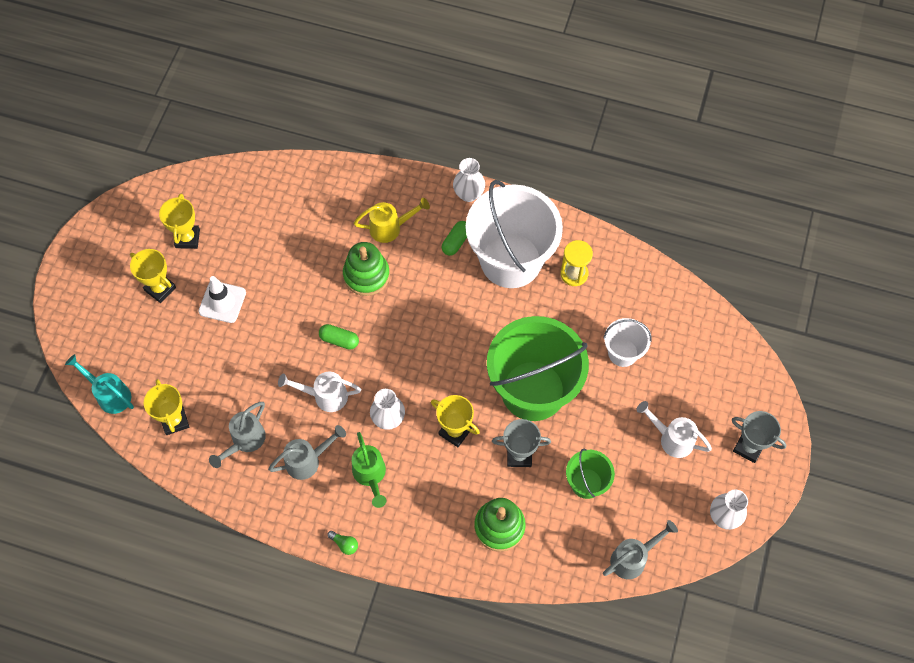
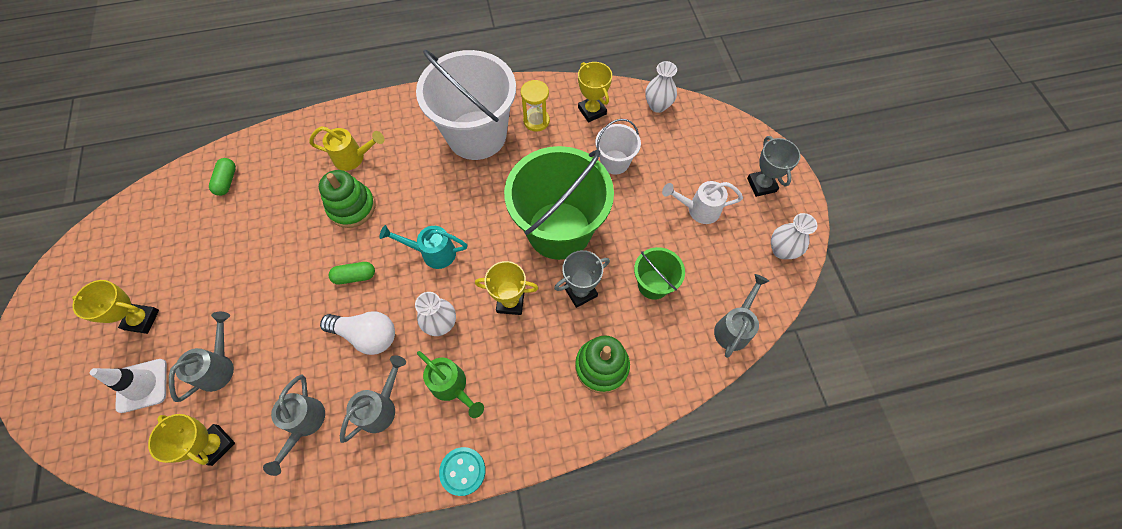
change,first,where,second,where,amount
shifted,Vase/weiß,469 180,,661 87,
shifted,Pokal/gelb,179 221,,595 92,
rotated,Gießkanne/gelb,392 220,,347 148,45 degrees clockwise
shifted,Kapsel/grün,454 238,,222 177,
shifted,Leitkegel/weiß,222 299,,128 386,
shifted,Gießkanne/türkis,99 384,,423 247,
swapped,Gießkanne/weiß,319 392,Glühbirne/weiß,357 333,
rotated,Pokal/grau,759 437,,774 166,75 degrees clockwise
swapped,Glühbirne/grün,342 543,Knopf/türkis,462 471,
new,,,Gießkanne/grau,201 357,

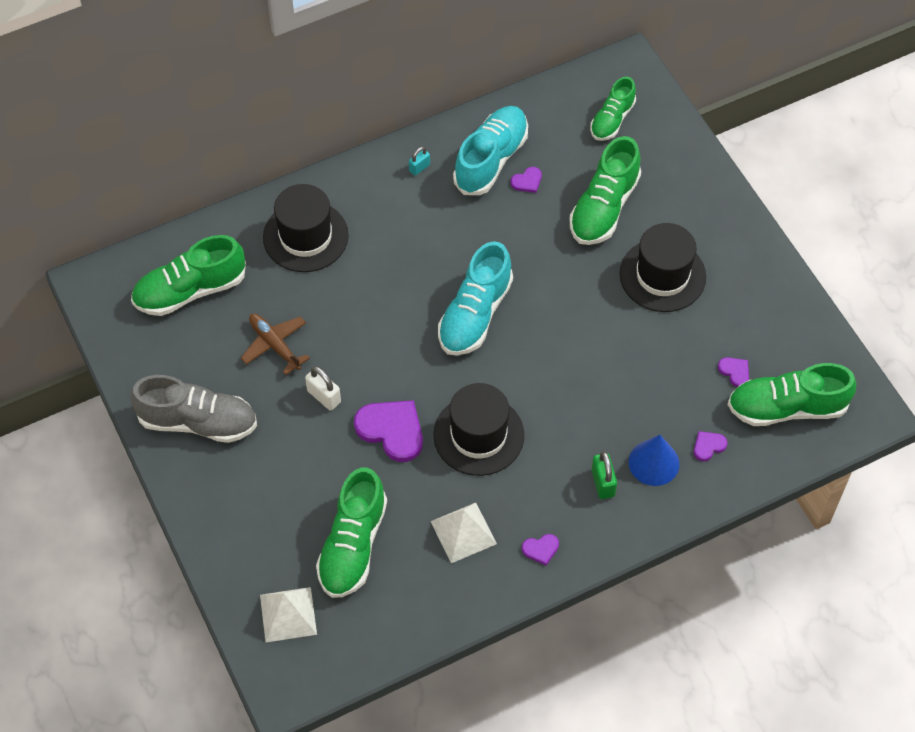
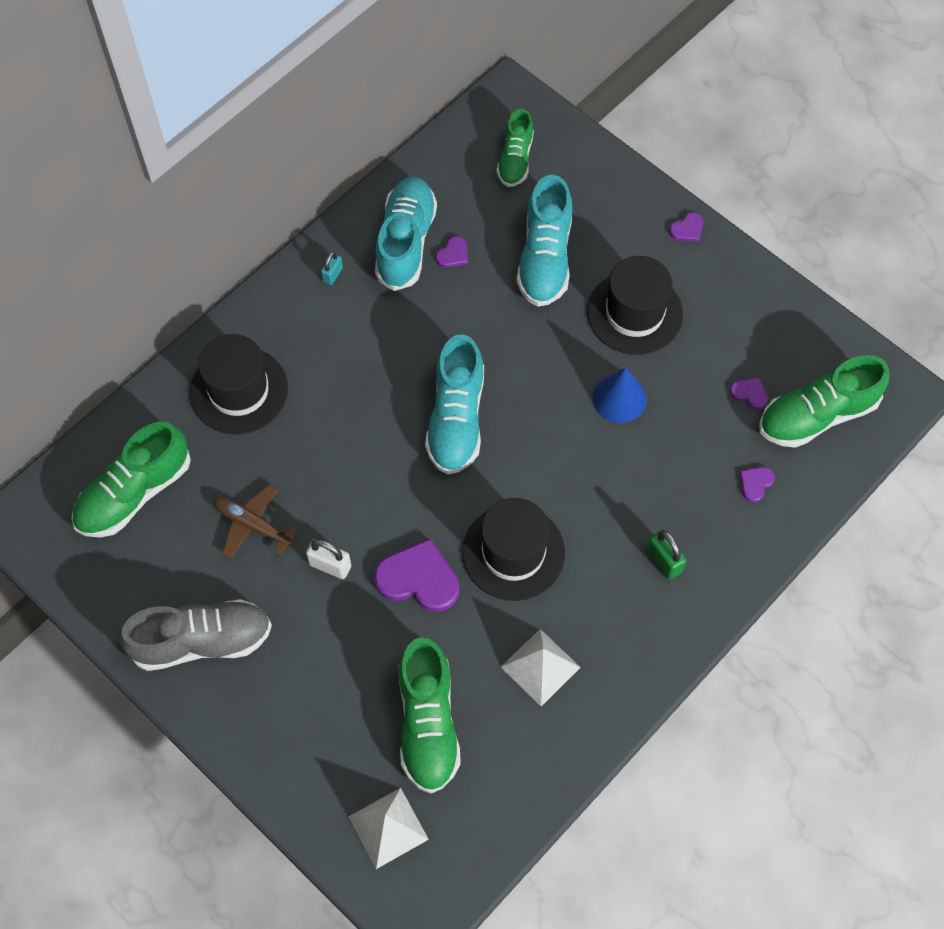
change,first,where,second,where,amount
repainted,Schuh/grün,605 190,Schuh/türkis,544 241,
shifted,Kegel/blau,654 460,,619 395,
shifted,Herz/lila,540 549,,686 227,

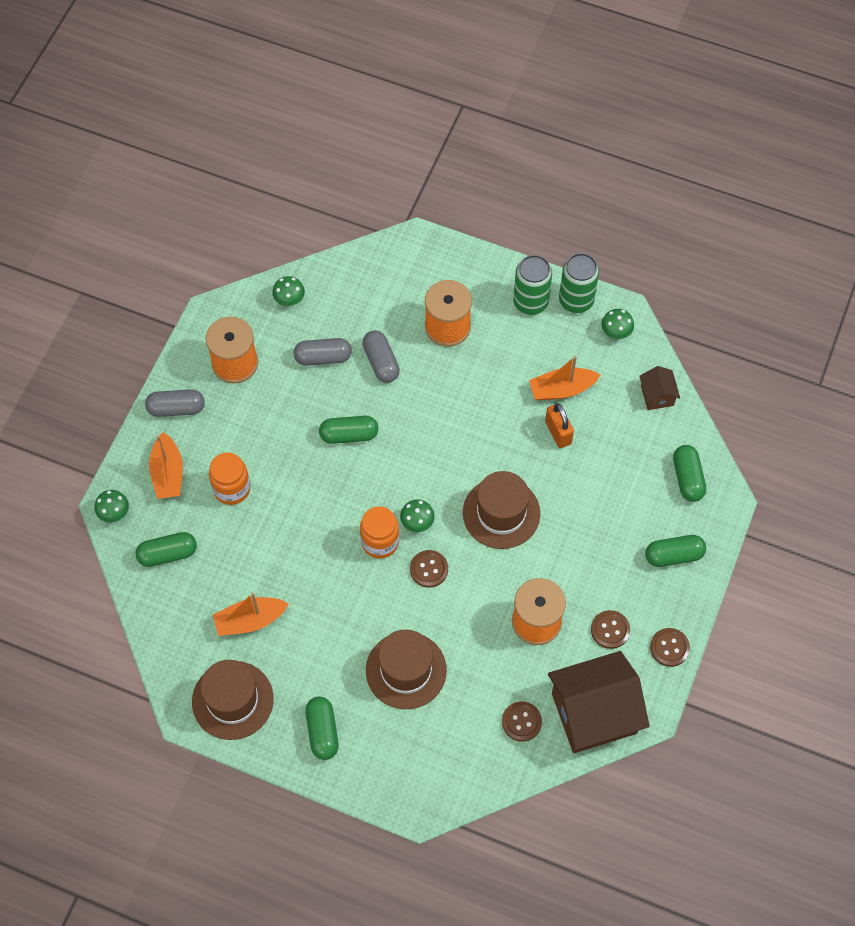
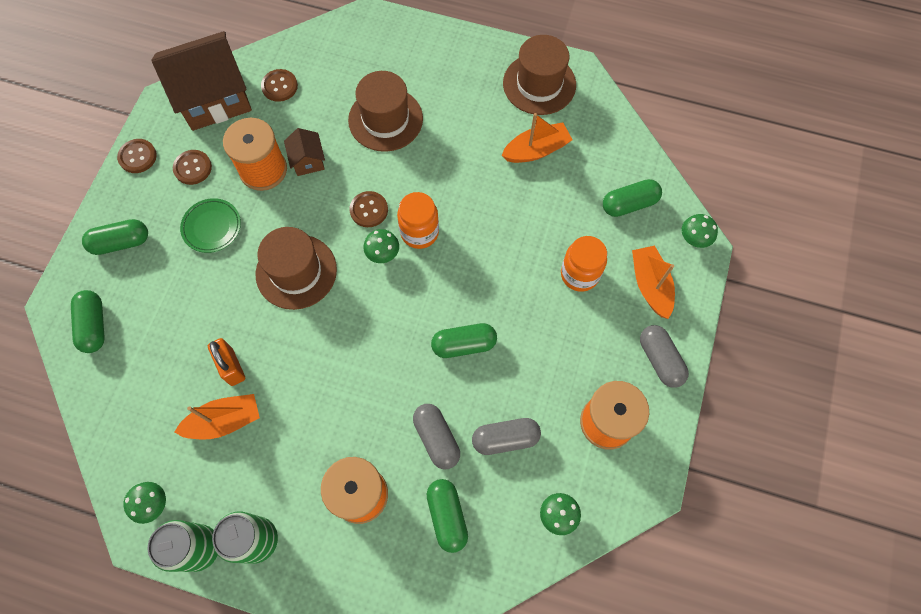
change,first,where,second,where,amount
shifted,Haus/braun,659 388,,304 152,
rotated,Kapsel/grau,175 403,,664 356,75 degrees clockwise
shifted,Kapsel/grün,322 728,,447 516,
new,,,Teller/grün,210 225,

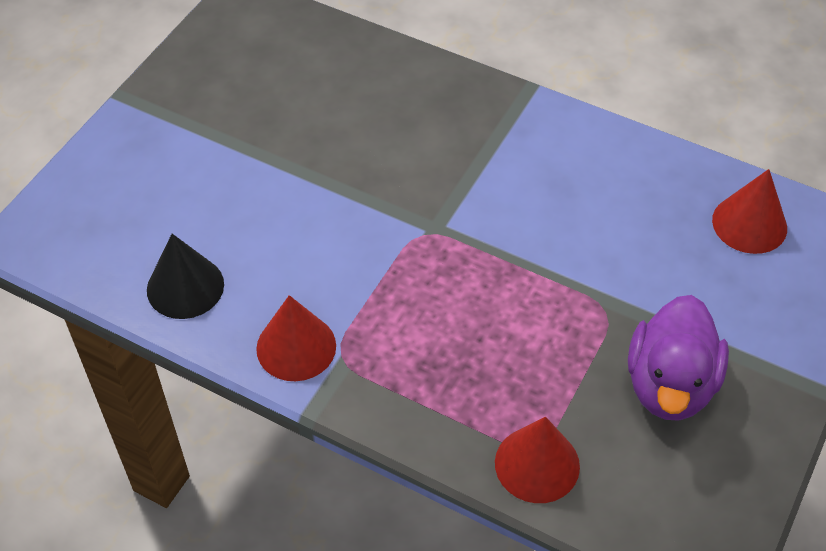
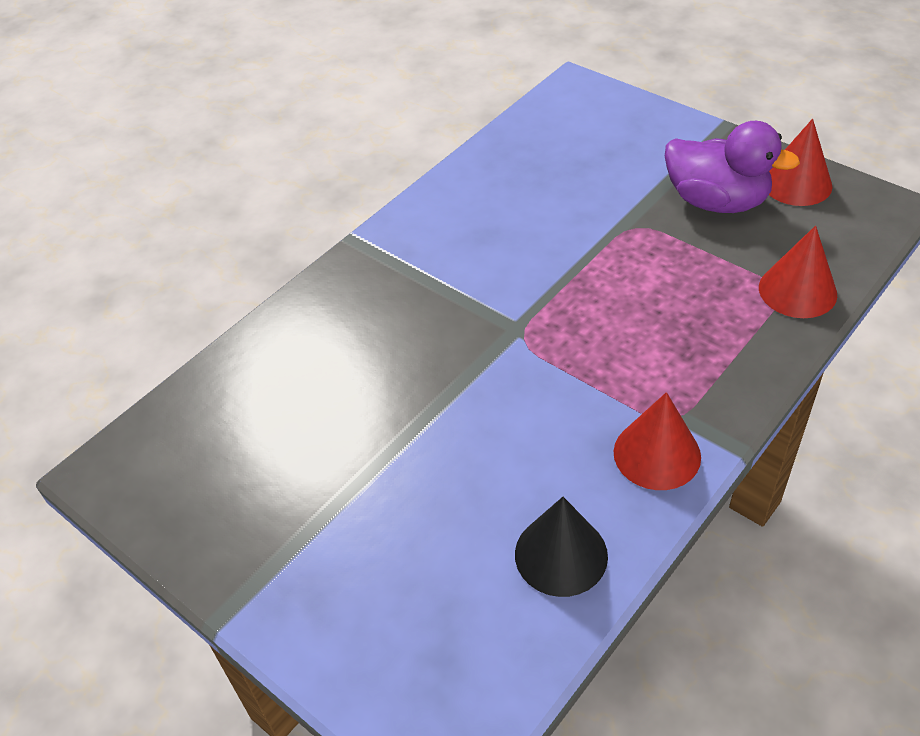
change,first,where,second,where,amount
shifted,Kegel/rot,749 211,,800 162,

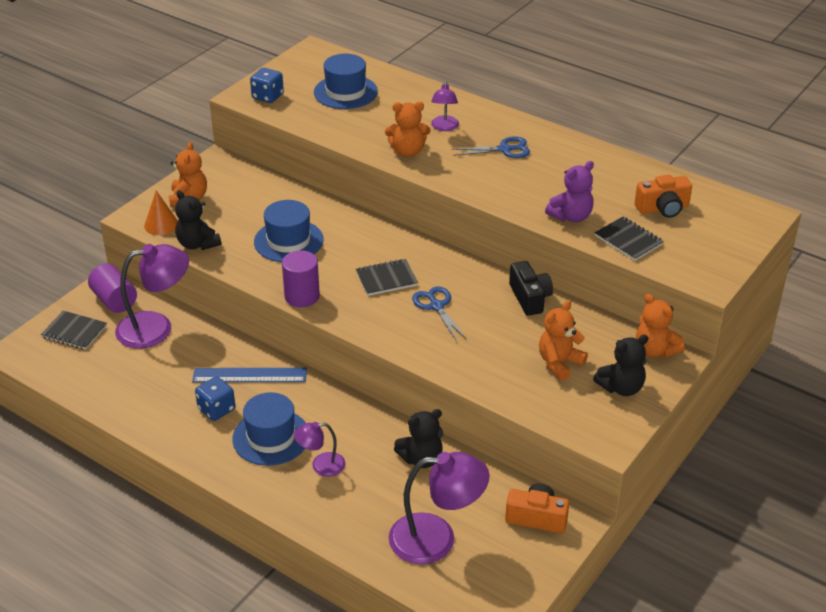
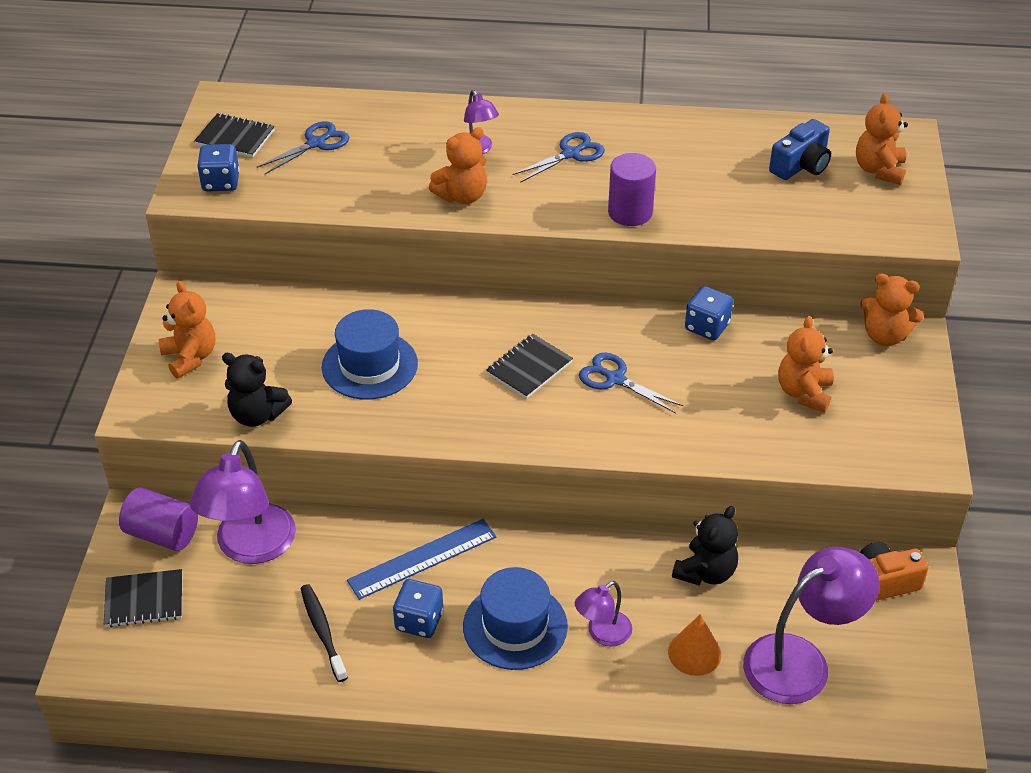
change,first,where,second,where,amount
swapped,Hut/blau,346 81,Schere/blau,303 148,
gone,Teddybär/lila,569 191,,,
repainted,Kamera/orange,663 196,Kamera/blau,800 149,
shifted,Kegel/orange,161 213,,694 645,
shifted,Notizbuch/schwarz,629 239,,234 135,
rotated,Lampe/lila,152 296,,243 502,150 degrees clockwise
shifted,Vollzylinder/lila,301 278,,632 189,
swapped,Kamera/schwarz,531 288,Spielwürfel/blau,709 313,
gone,Teddybär/schwarz,620 365,,,
new,,,Teddybär/orange,882 139,
new,,,Zahnbürste/schwarz,324 633,

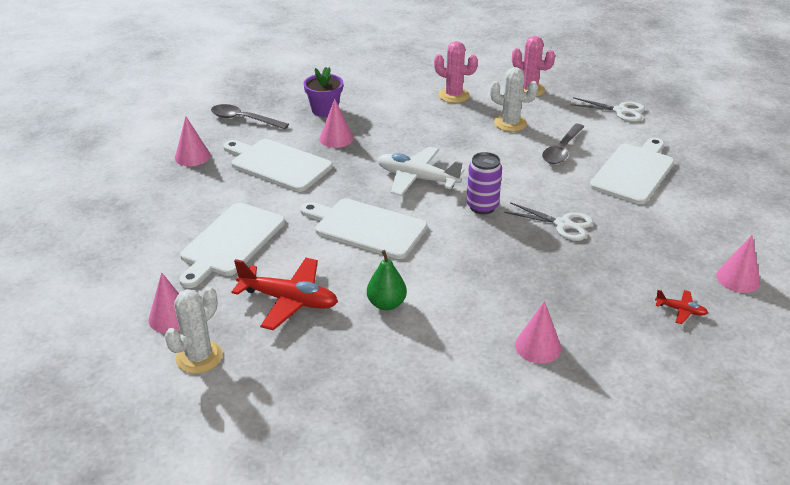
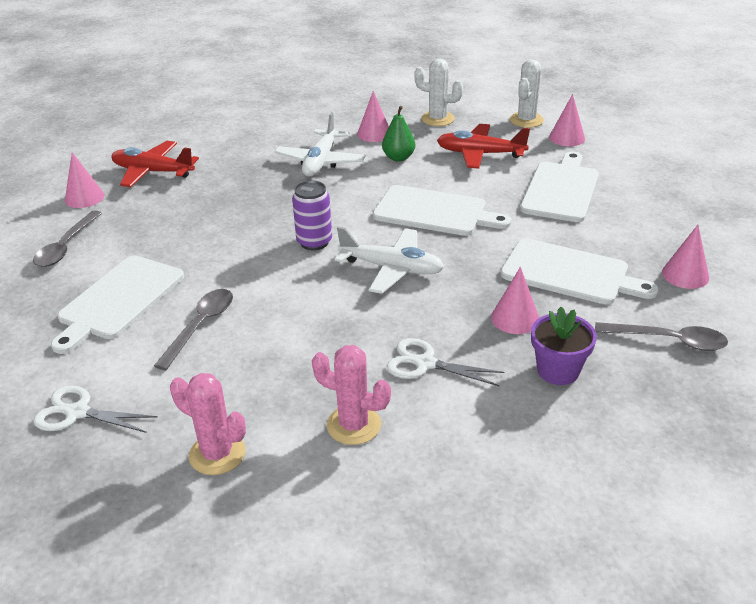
change,first,where,second,where,amount
shifted,Kaktus/weiß,514 99,,438 92,
shifted,Schere/weiß,548 221,,445 362,
scaled,Flugzeug/rot,681 307,,155 164,x2.13
shifted,Kegel/rosa,538 332,,373 116,
new,,,Flugzeug/weiß,320 144,
new,,,Löffel/grau,67 238,

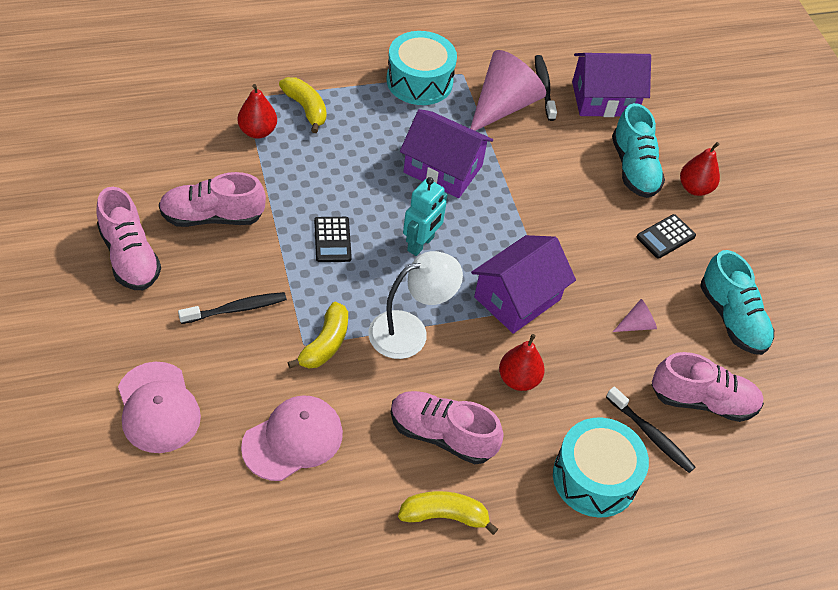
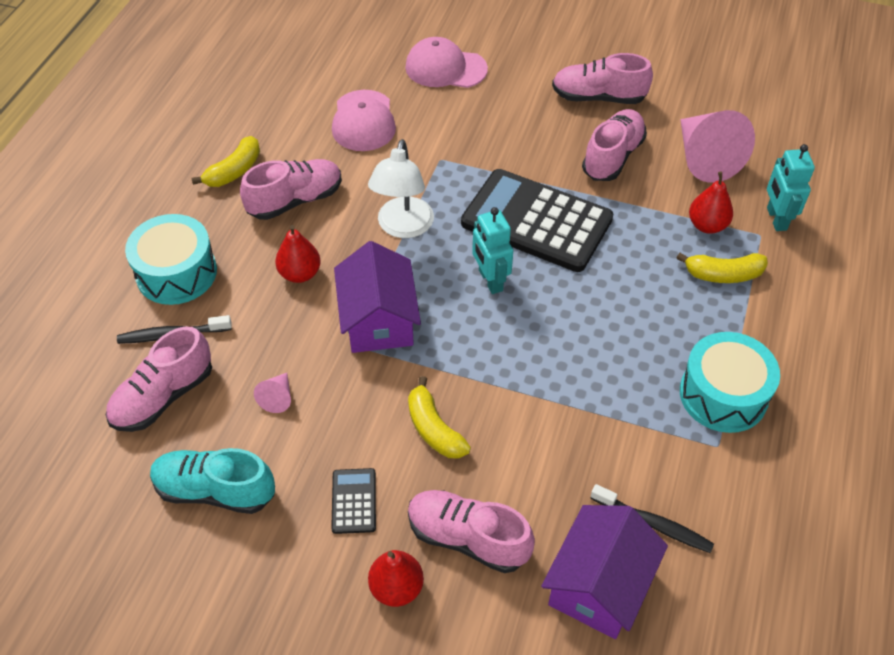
change,first,where,second,where,amount
shifted,Kegel/rosa,508 90,,717 146,
repainted,Schuh/türkis,638 150,Schuh/rosa,471 531,
gone,Haus/lila,446 153,,,
scaled,Taschenrechner/schwarz,333 239,,537 220,x2.37
gone,Zahnbürste/schwarz,232 308,,,
shifted,Banane/gelb,318 335,,439 417,
new,,,Roboter/türkis,791 187,

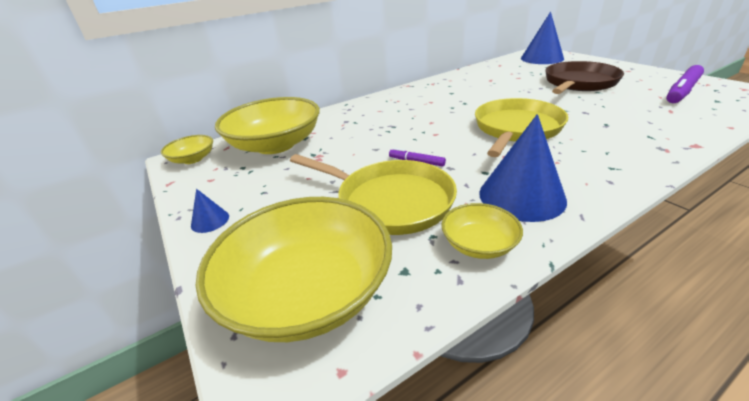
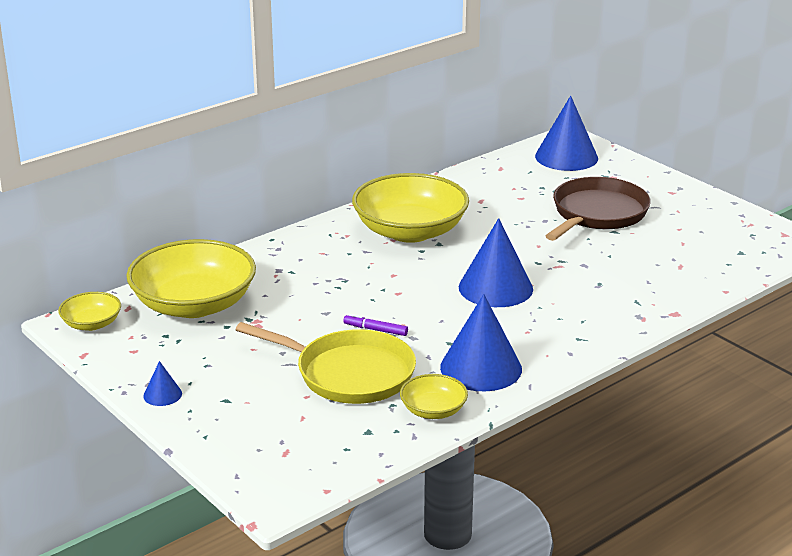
change,first,where,second,where,amount
gone,Filzstift/lila,685 84,,,
swapped,Pfanne/gelb,521 127,Kegel/blau,496 262,
shifted,Schüssel/gelb,294 269,,410 208,

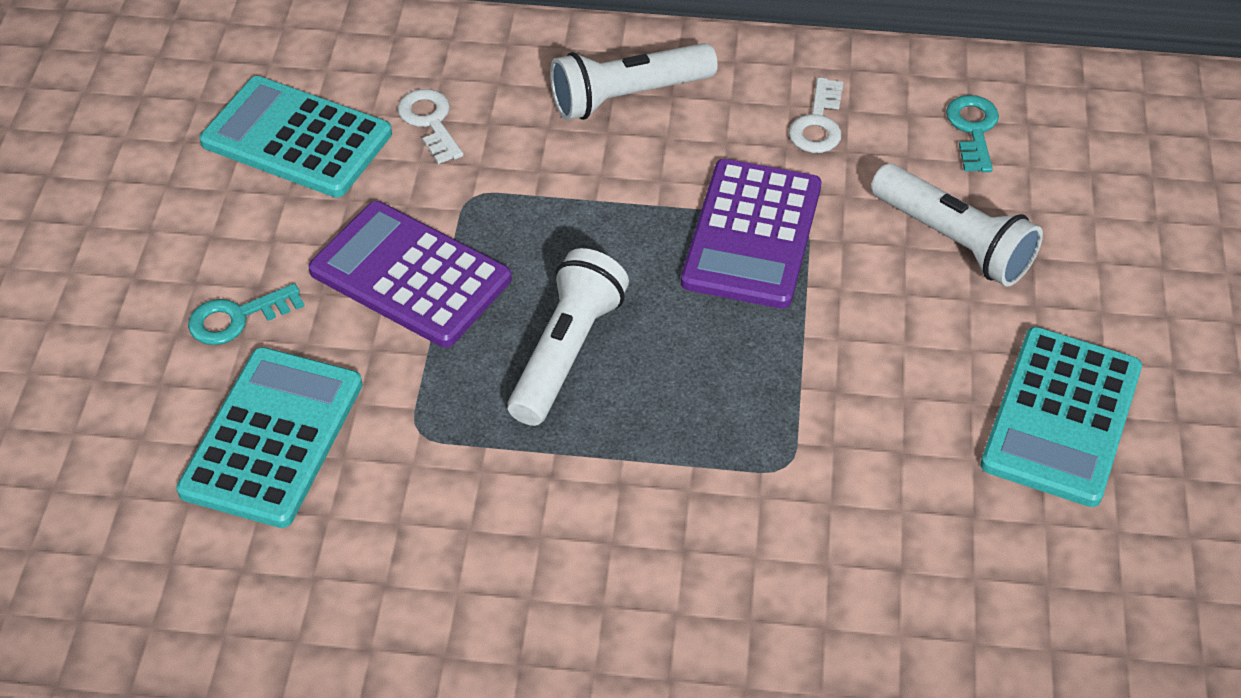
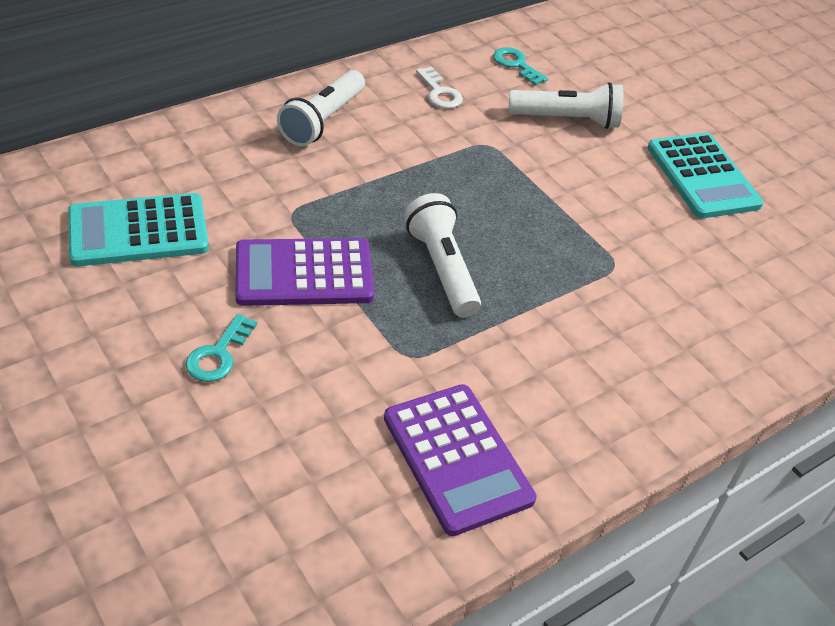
change,first,where,second,where,amount
gone,Schlüssel/weiß,431 126,,,
shifted,Taschenrechner/lila,751 234,,460 460,
gone,Taschenrechner/türkis,269 437,,,

